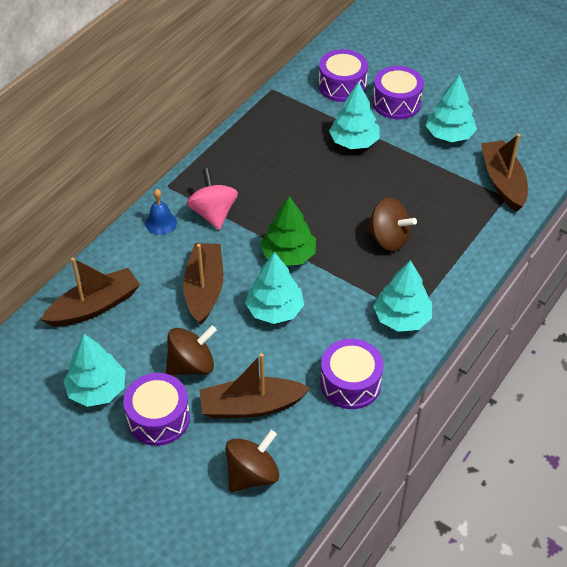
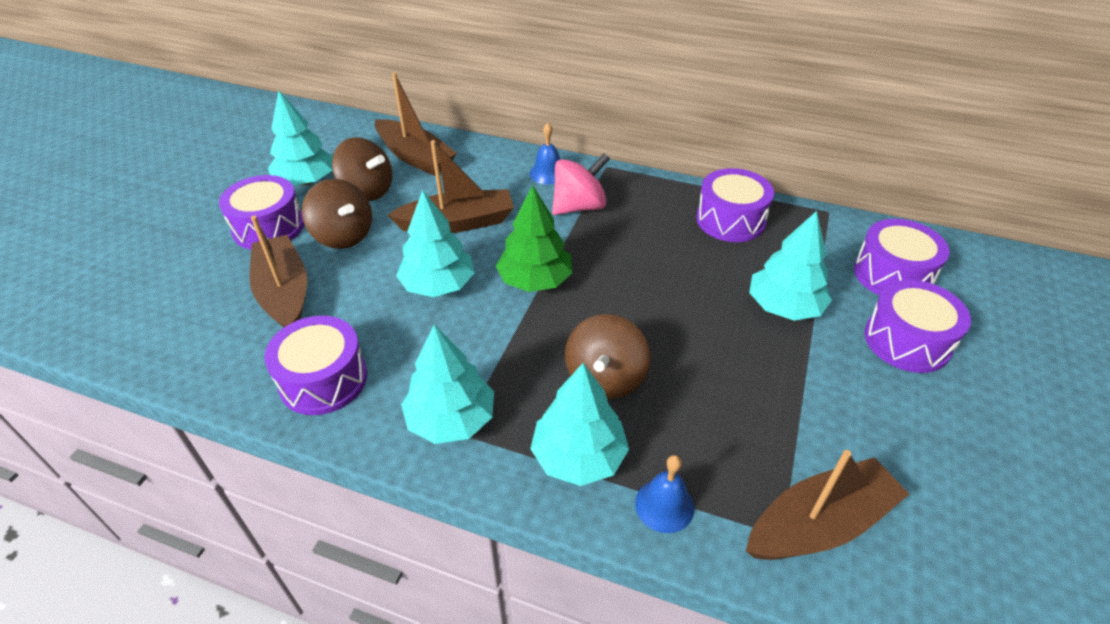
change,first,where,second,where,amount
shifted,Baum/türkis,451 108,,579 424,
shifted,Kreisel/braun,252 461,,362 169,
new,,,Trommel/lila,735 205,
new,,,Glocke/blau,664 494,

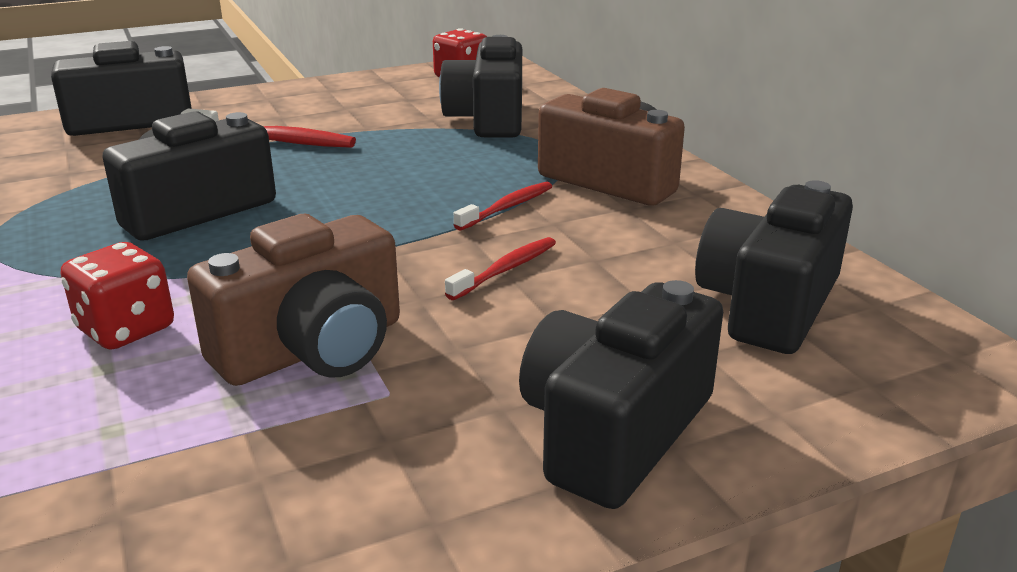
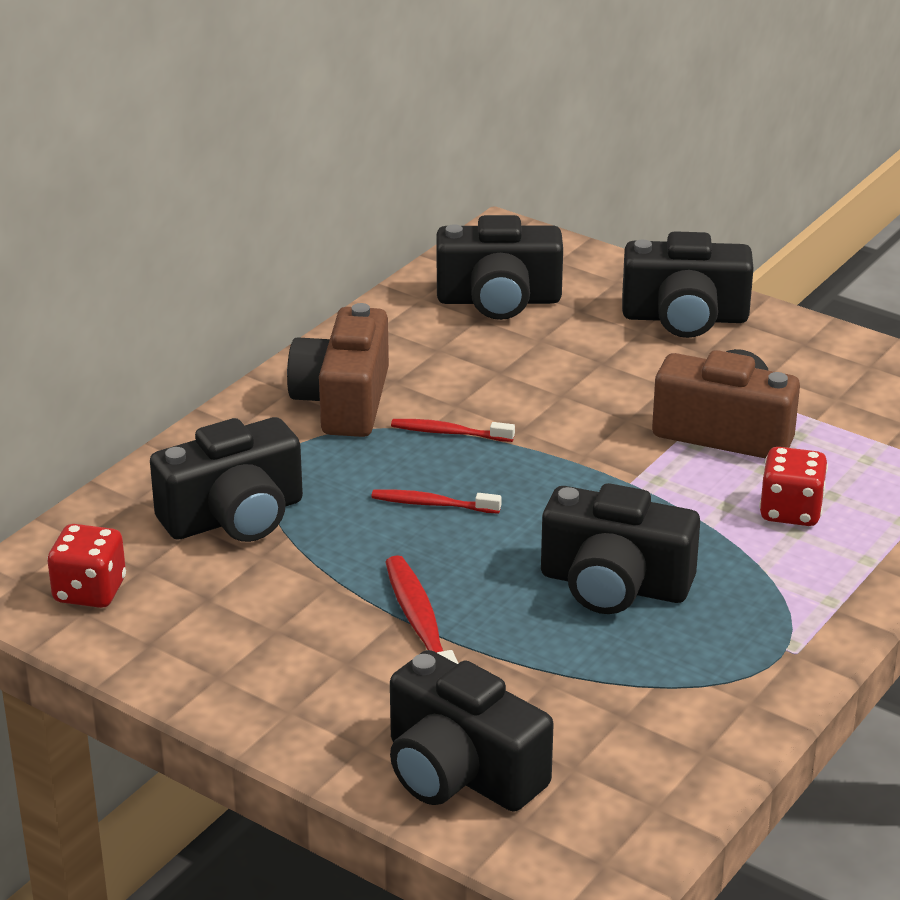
change,first,where,second,where,amount
shifted,Zahnbürste/rot,500 268,,436 501,

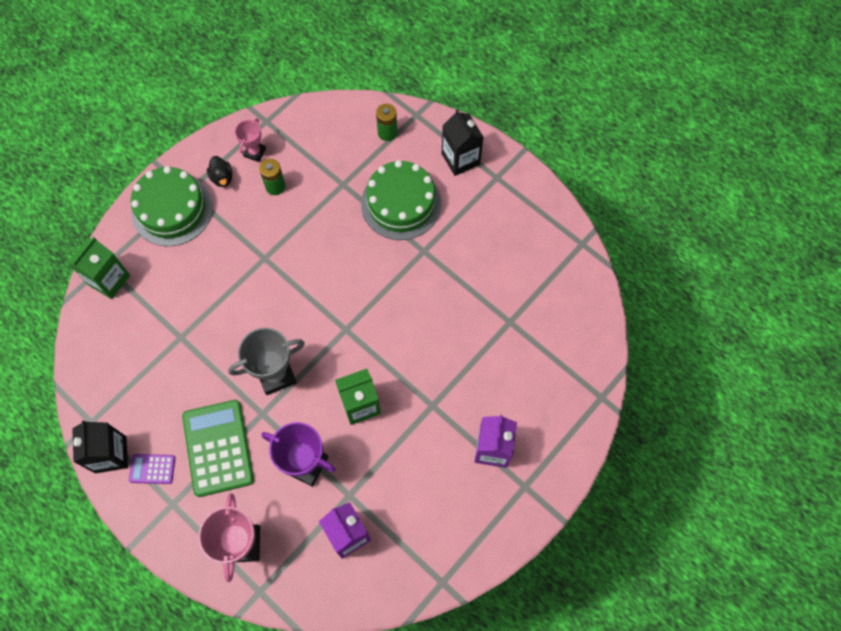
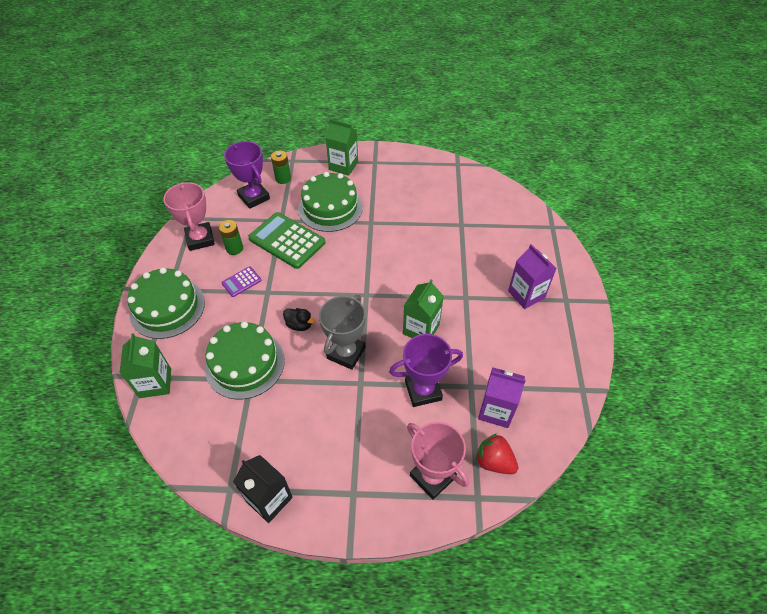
change,first,where,second,where,amount
repainted,Getränkekarton/schwarz,462 142,Getränkekarton/grün,341 147,
scaled,Pokal/rosa,250 140,,189 216,x1.72
shifted,Ente/schwarz,219 171,,299 319,
shifted,Taschenrechner/grün,218 448,,286 240,
shifted,Taschenrechner/lila,152 469,,241 281,
new,,,Pokal/lila,247 175,
new,,,Kuchen/grün,245 360,
new,,,Erdbeere/rot,496 454,

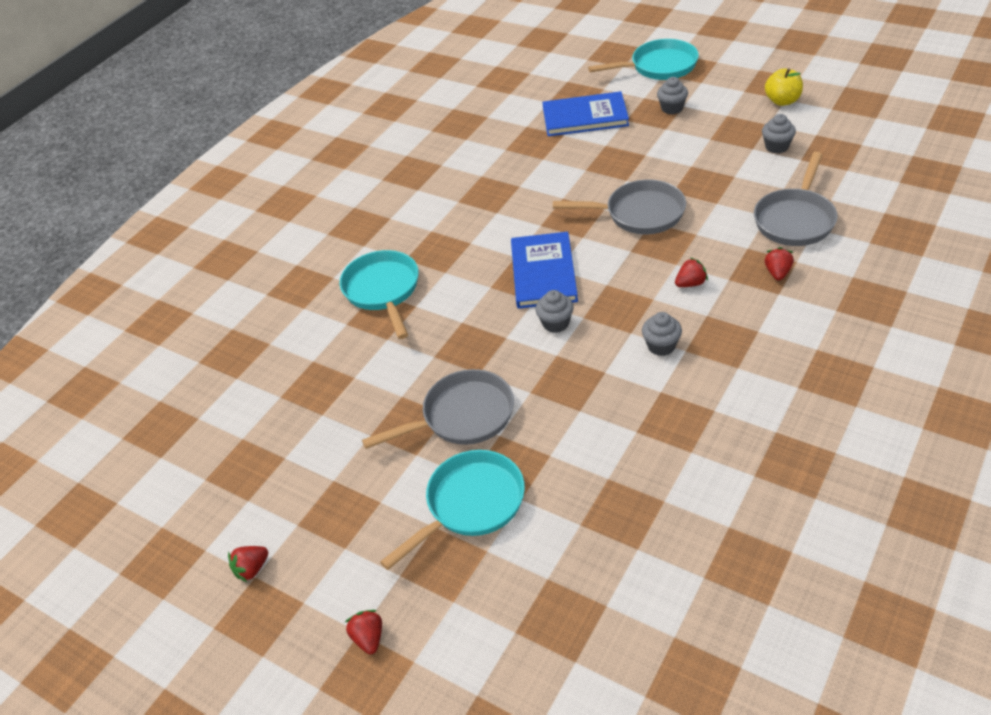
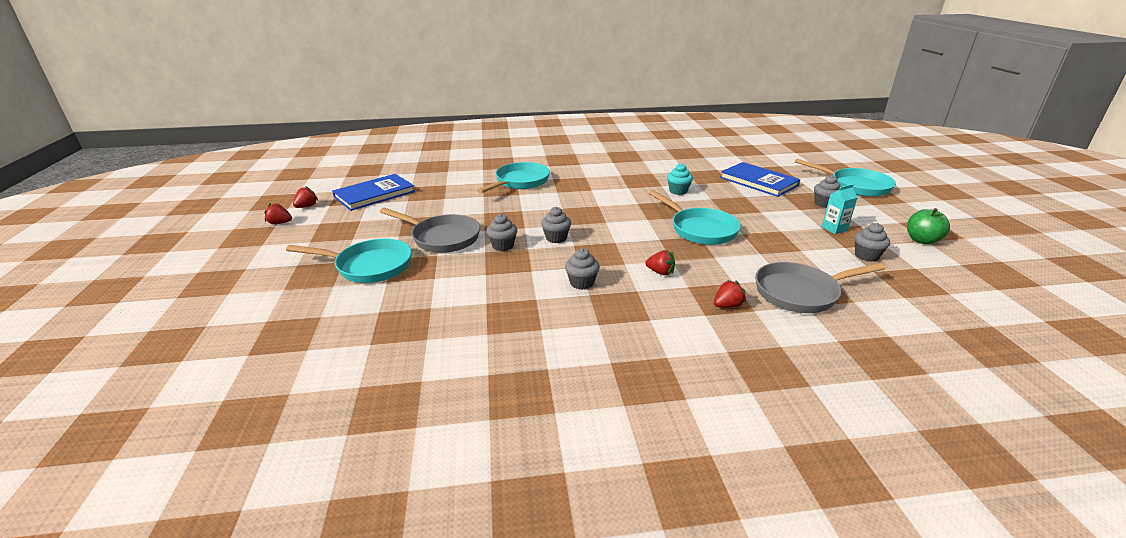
change,first,where,second,where,amount
repainted,Apfel/gelb,784 87,Apfel/grün,928 226,
repainted,Pfanne/grau,619 207,Pfanne/türkis,695 217,
shifted,Buch/blau,544 270,,373 192,
shifted,Erdbeere/rot,363 632,,305 197,
new,,,Muffin/türkis,680 179,
new,,,Getränkekarton/türkis,840 209,
new,,,Muffin/grau,501 232,

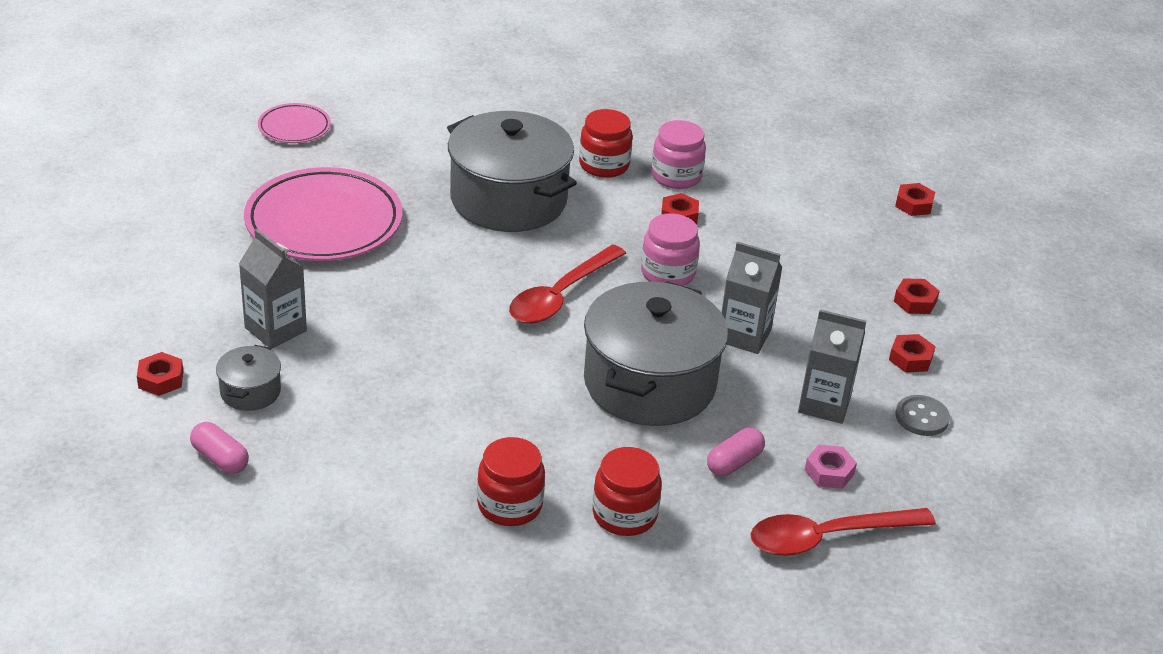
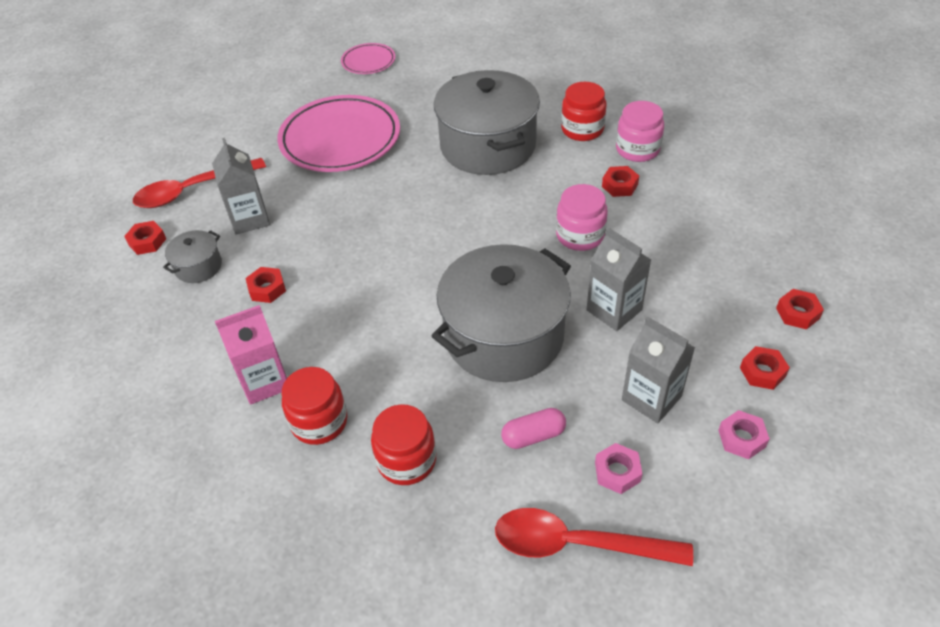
change,first,where,second,where,amount
shifted,Sechskantmutter/rot,915 199,,265 285,
shifted,Löffel/rot,567 284,,199 183,
swapped,Knopf/grau,922 415,Sechskantmutter/rosa,744 434,
gone,Kapsel/rosa,219 448,,,
new,,,Getränkekarton/rosa,251 355,

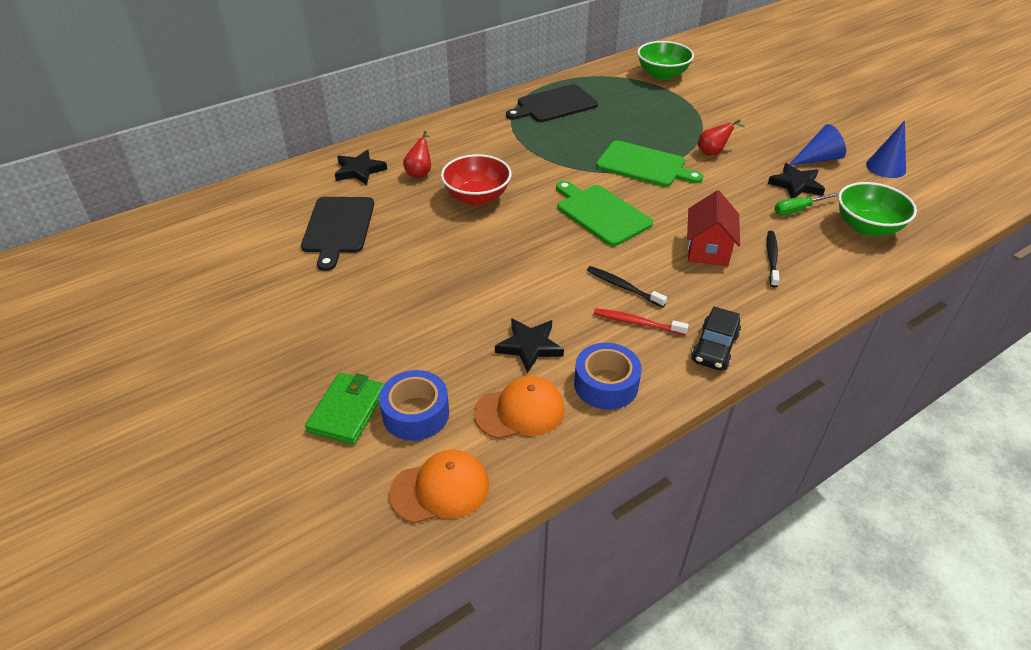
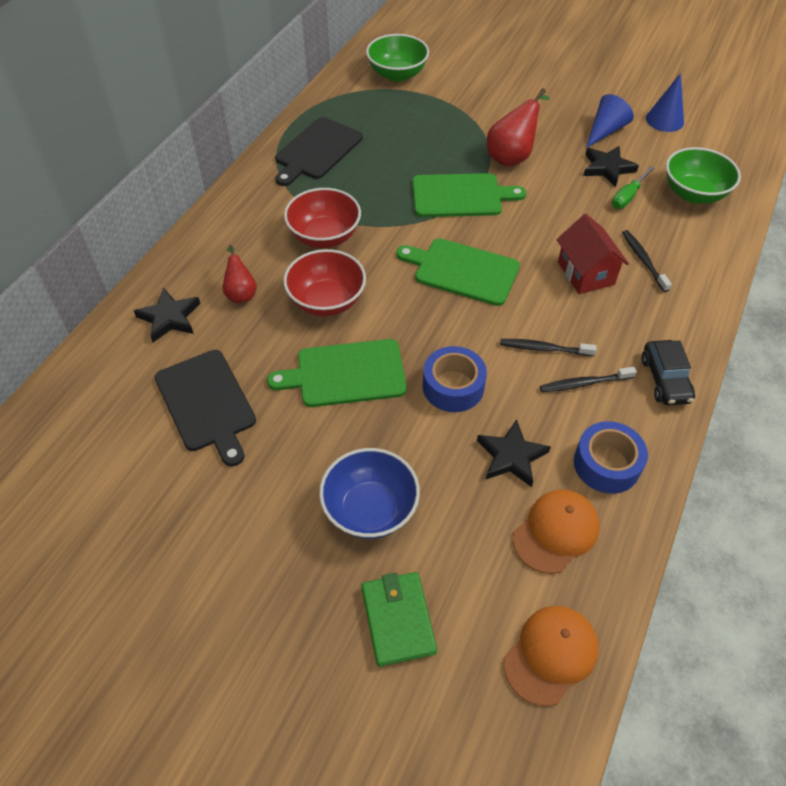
change,first,where,second,where,amount
scaled,Birne/rot,721 137,,518 127,x1.63
repainted,Zahnbürste/rot,641 321,Zahnbürste/schwarz,588 379,
shifted,Klebeband/blau,414 405,,455 379,
new,,,Schüssel/rot,322 218,
new,,,Schneidebrett/grün,337 373,
new,,,Schüssel/blau,369 493,

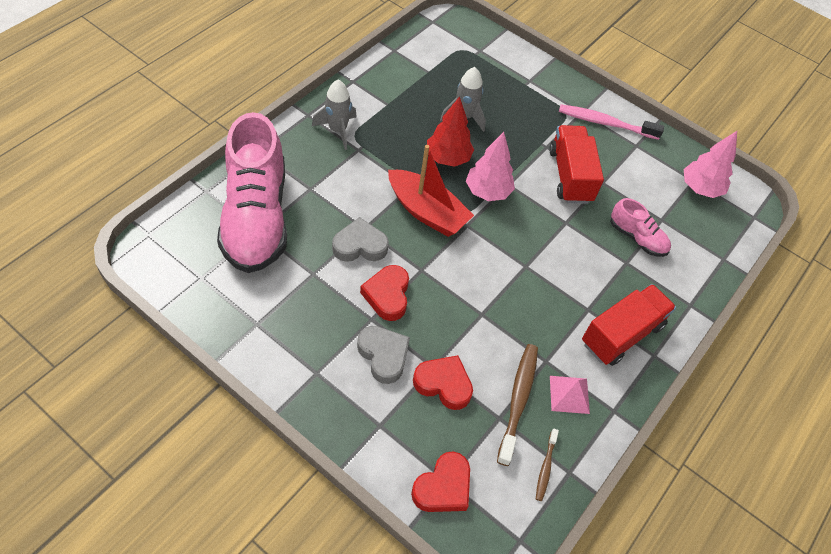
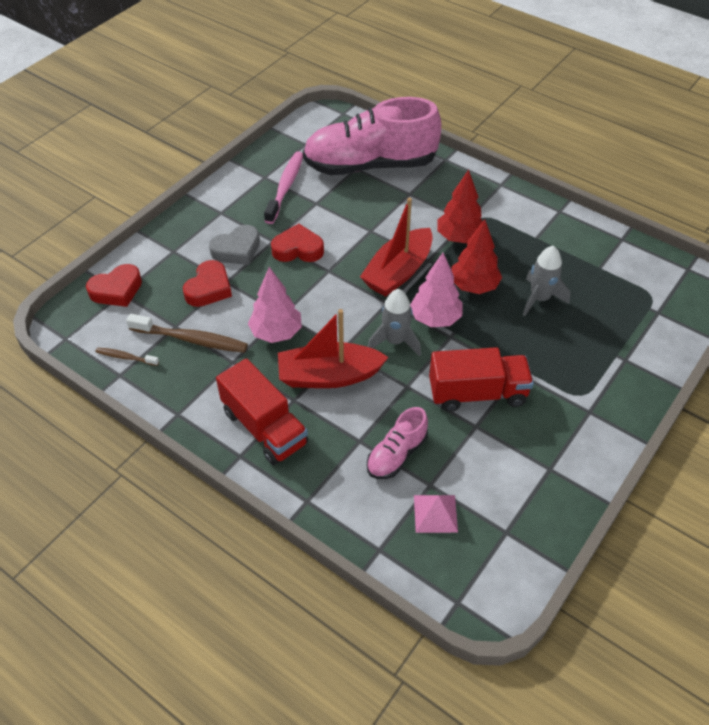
change,first,where,second,where,amount
shifted,Rakete/grau,334 115,,394 322,
shifted,Zahnbürste/rosa,611 122,,283 188,
shifted,Baum/rosa,710 164,,275 305,
gone,Herz/grau,360 239,,,
shifted,Pyramide/rosa,570 395,,436 514,
rotated,Herz/rot,440 482,,114 285,75 degrees counterclockwise
new,,,Baum/rot,460 206,
new,,,Boot/rot,333 348,

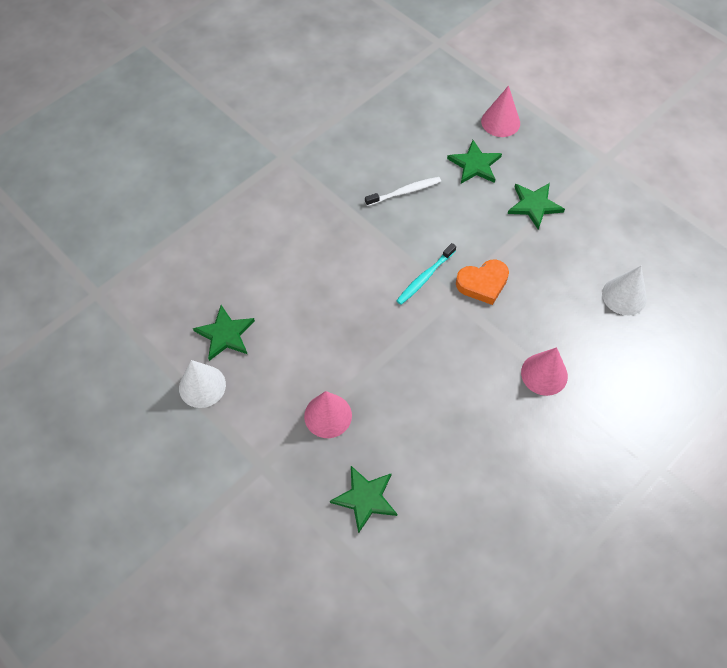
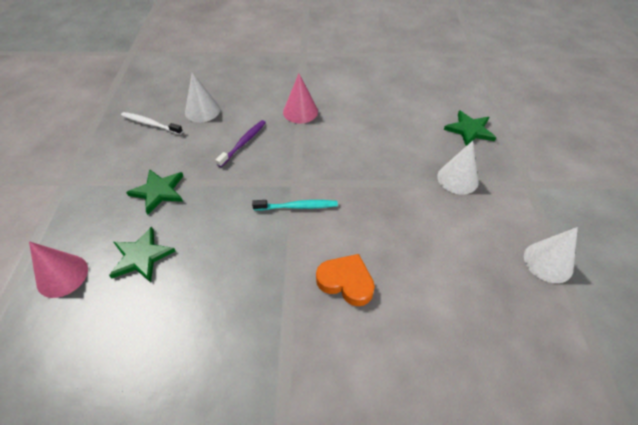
change,first,where,second,where,amount
shifted,Zahnbürste/weiß,403 191,,152 123,
shifted,Herz/orange,482 282,,345 280,
gone,Stern/grün,224 333,,,
repainted,Kegel/rosa,328 414,Kegel/weiß,458 168,
new,,,Zahnbürste/lila,241 143,

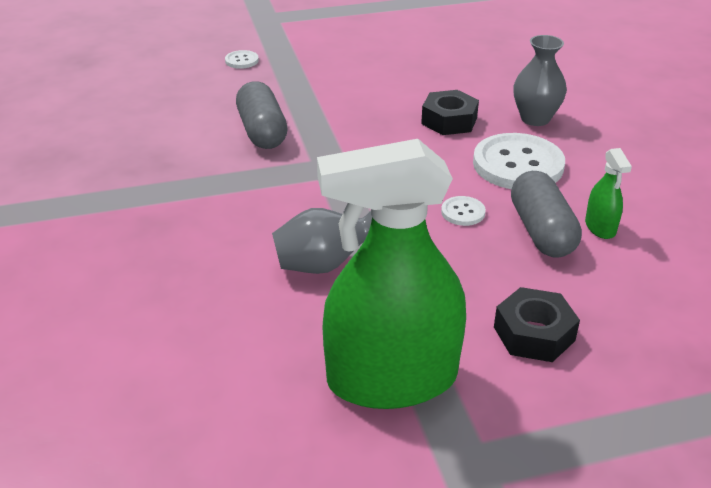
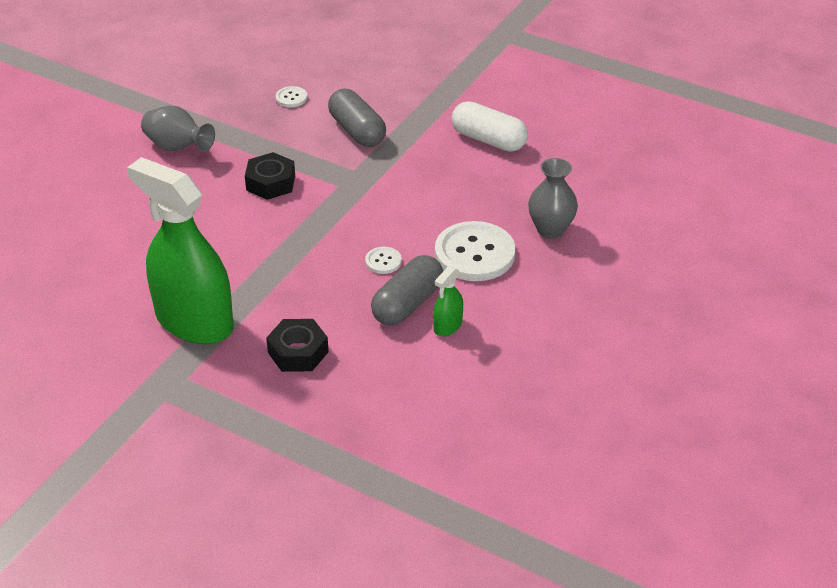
change,first,where,second,where,amount
shifted,Knopf/weiß,242 59,,291 96,
rotated,Kapsel/grau,262 115,,357 117,60 degrees counterclockwise
shifted,Sechskantmutter/schwarz,450 112,,270 176,
shifted,Vase/grau,322 241,,178 129,
new,,,Kapsel/weiß,490 126,

